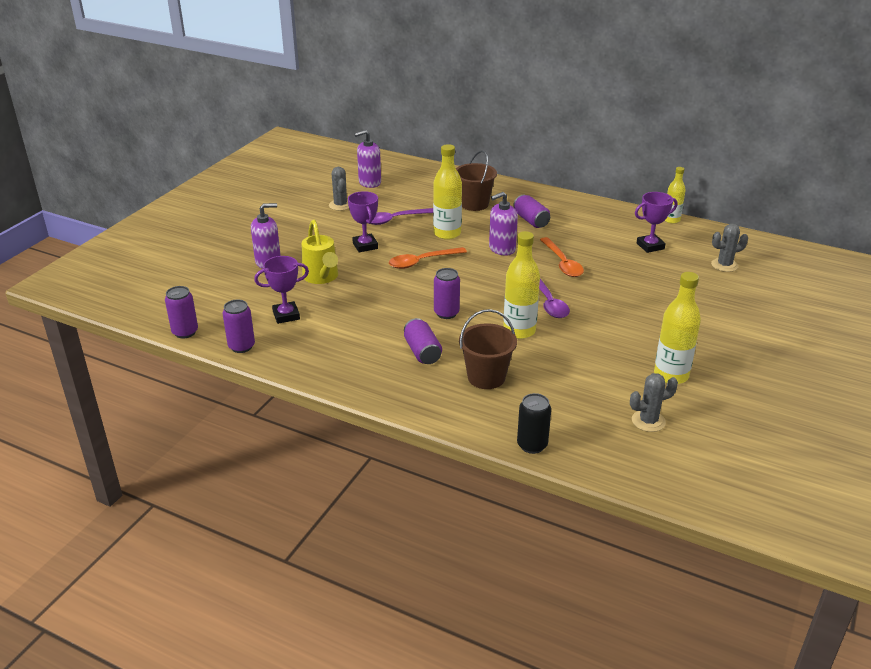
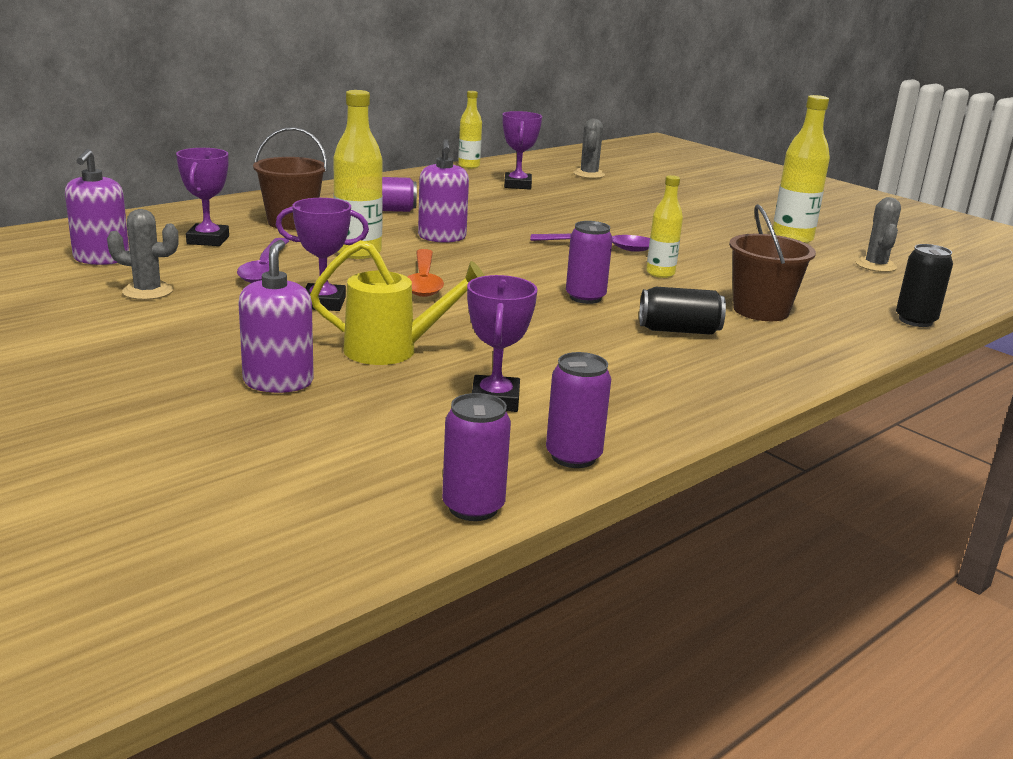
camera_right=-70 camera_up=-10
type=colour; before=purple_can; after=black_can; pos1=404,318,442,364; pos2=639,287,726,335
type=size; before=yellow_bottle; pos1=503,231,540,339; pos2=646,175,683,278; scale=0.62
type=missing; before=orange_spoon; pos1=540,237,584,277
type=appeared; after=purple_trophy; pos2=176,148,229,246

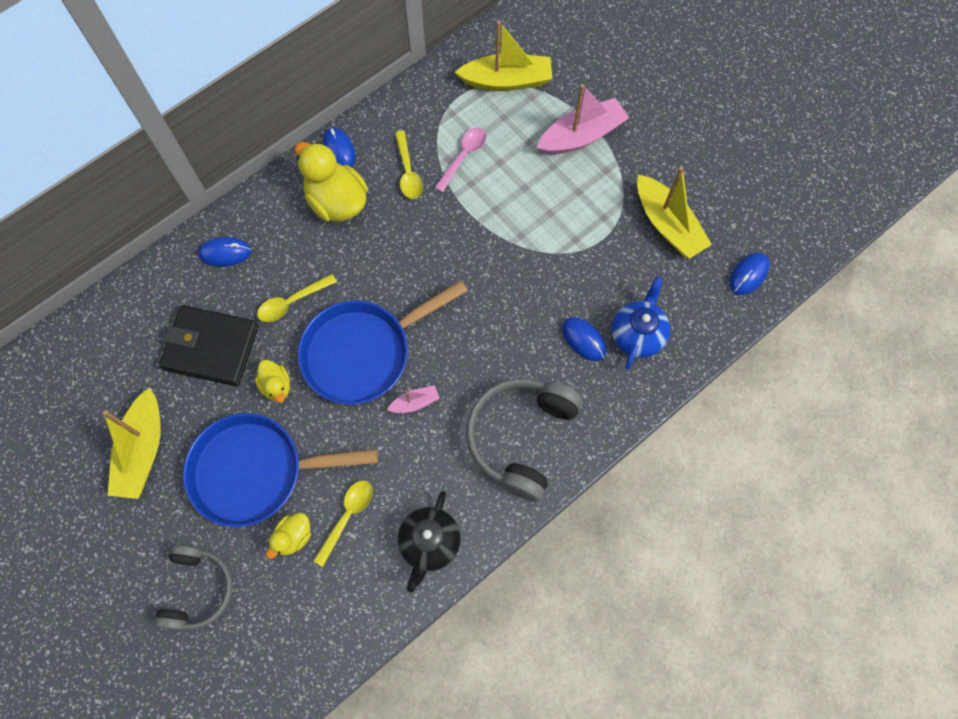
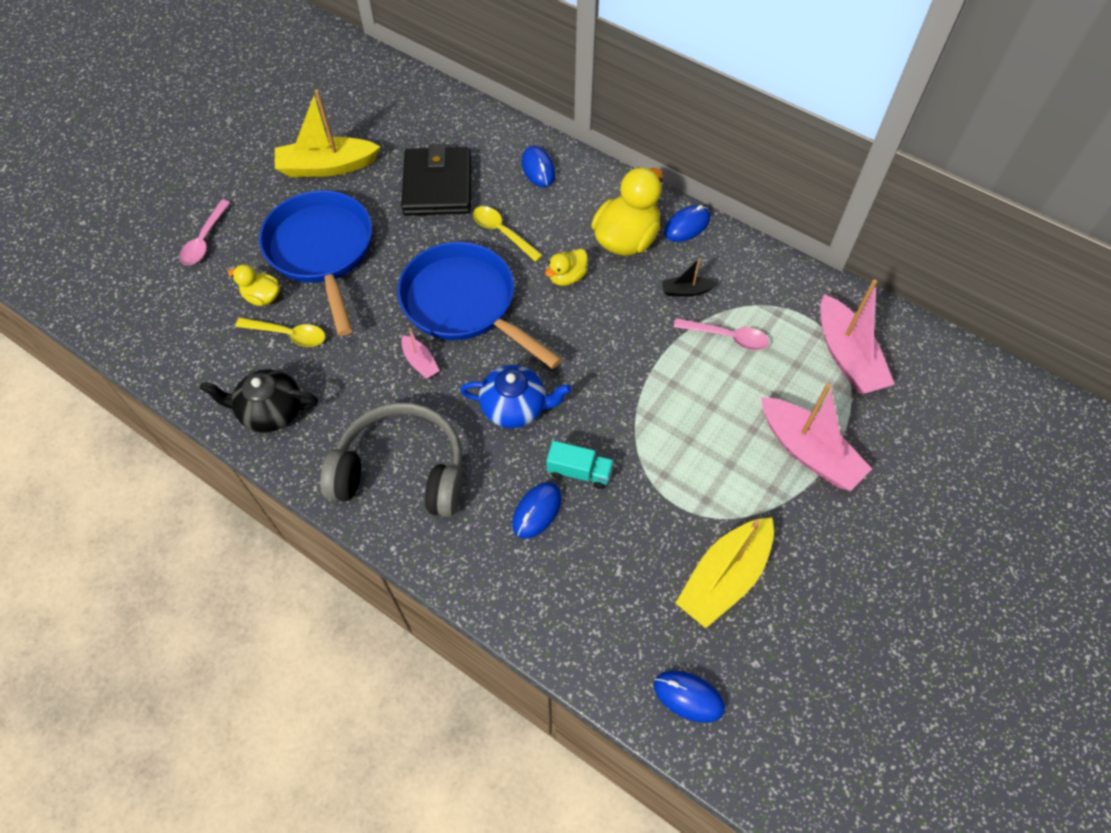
camera_right=75 camera_up=-10
type=exchanged; before=grey_headphones; after=pink_spoon; pos1=154,545,233,630; pos2=179,200,230,265
type=relocated; before=yellow_duck; pos1=255,360,290,403; pos2=545,249,588,286
type=exchanged; before=yellow_spoon; after=black_boat; pos1=395,131,423,199; pos2=662,258,718,297
type=colour; before=yellow_boat; after=pink_boat; pos1=455,21,553,91; pos2=820,279,895,394
type=relocated; before=blue_teapot; pos1=612,277,670,369; pos2=460,365,571,428
type=appeared; after=turquoise_truck; pos2=546,441,614,489

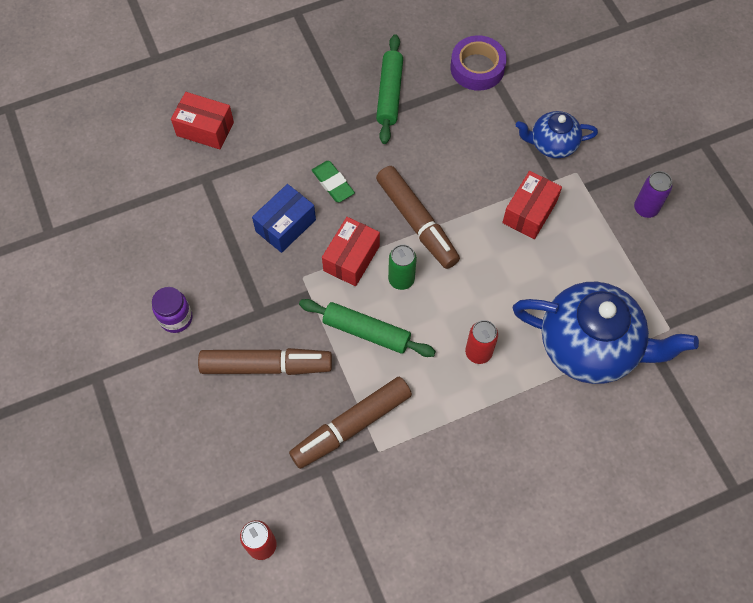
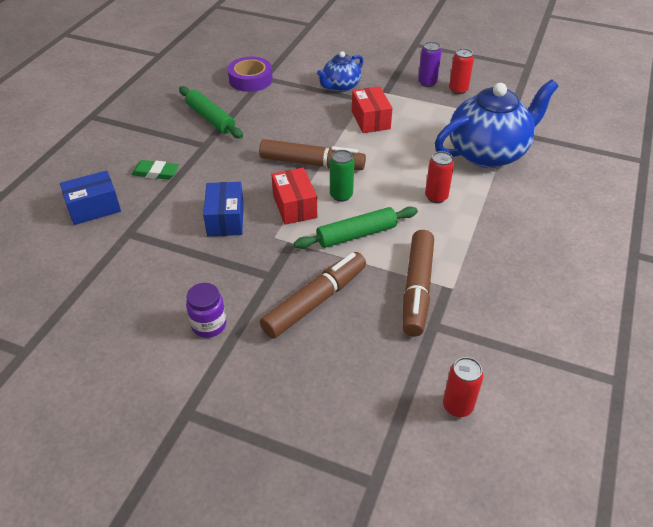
camera_right=-45 camera_up=-20
type=colour; before=red_box; after=blue_box; pos1=171,92,234,149; pos2=60,170,121,225
type=relocated; before=green_eraser; pos1=312,161,355,202; pos2=131,160,179,180
type=appeared; after=red_can; pos2=449,48,474,94

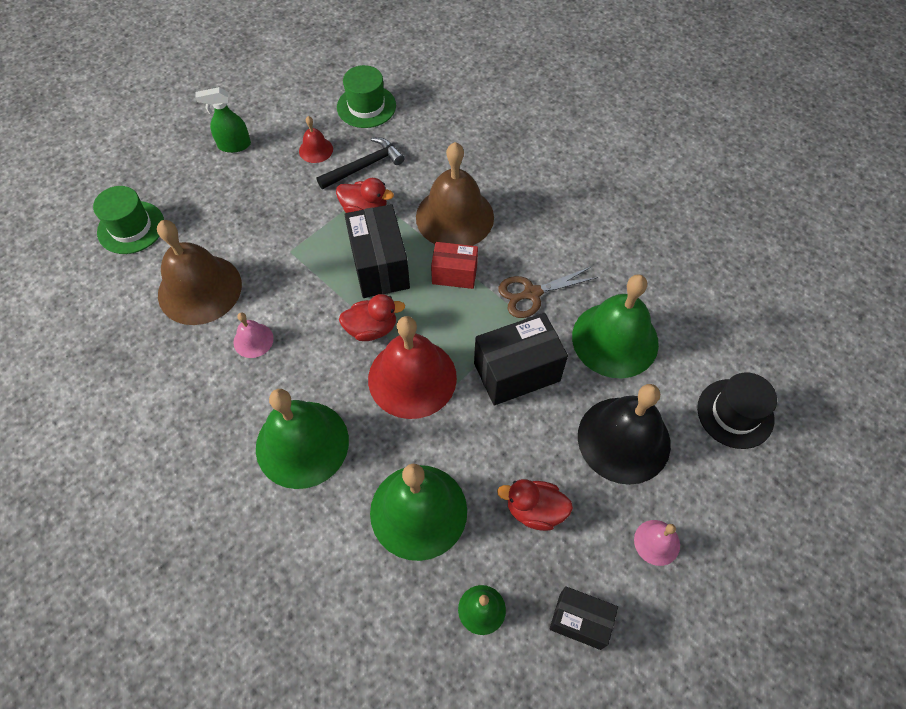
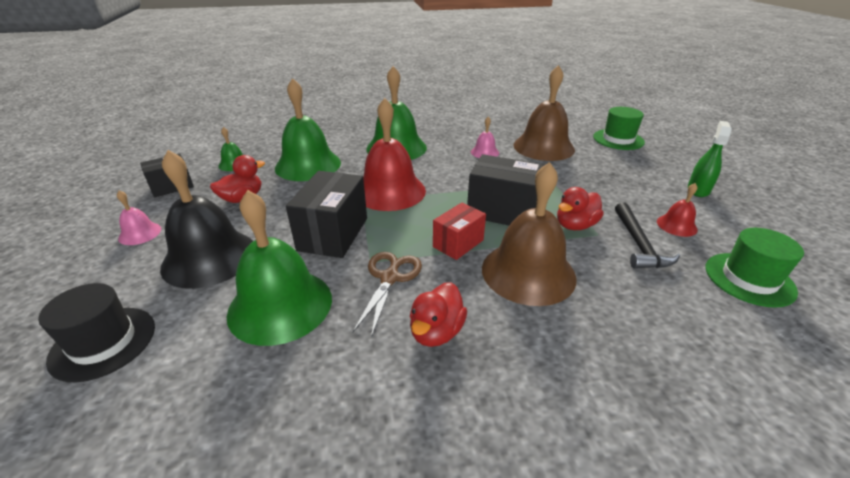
camera_right=125 camera_up=-25
type=relocated; before=red_duck; pos1=339,294,405,341; pos2=410,282,467,347

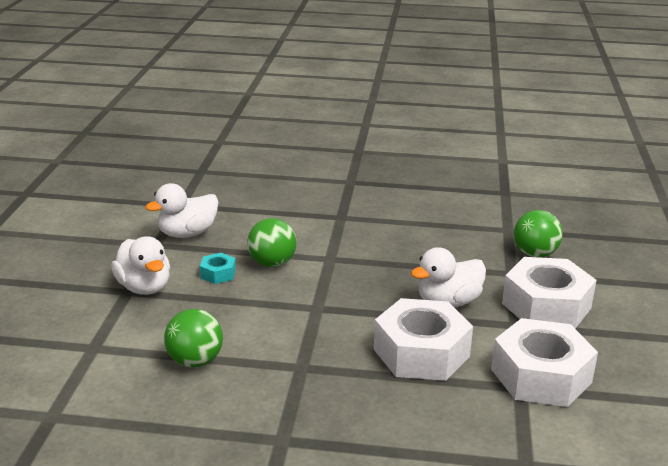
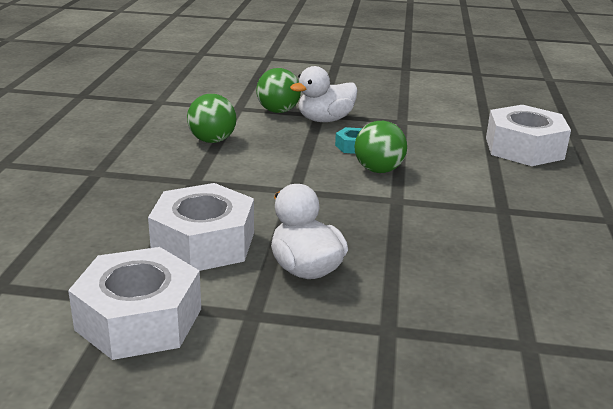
camera_right=90 camera_up=0
type=missing; before=white_duck; pos1=145,183,219,238
type=relocated; before=white_nut; pos1=502,257,597,329; pos2=486,105,571,166
type=relocated; before=green_ball; pos1=514,210,563,258; pos2=256,68,301,113

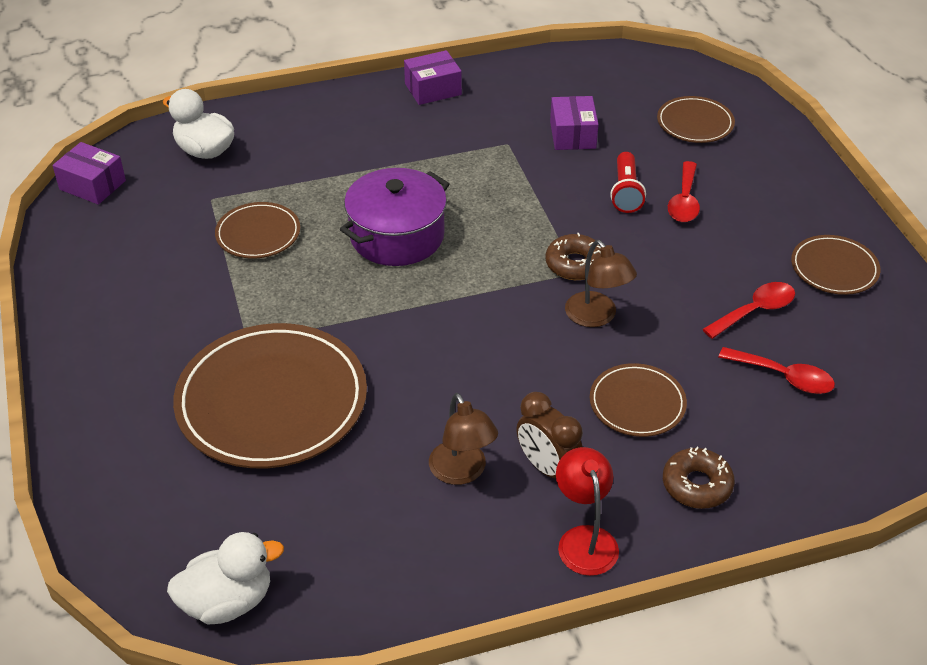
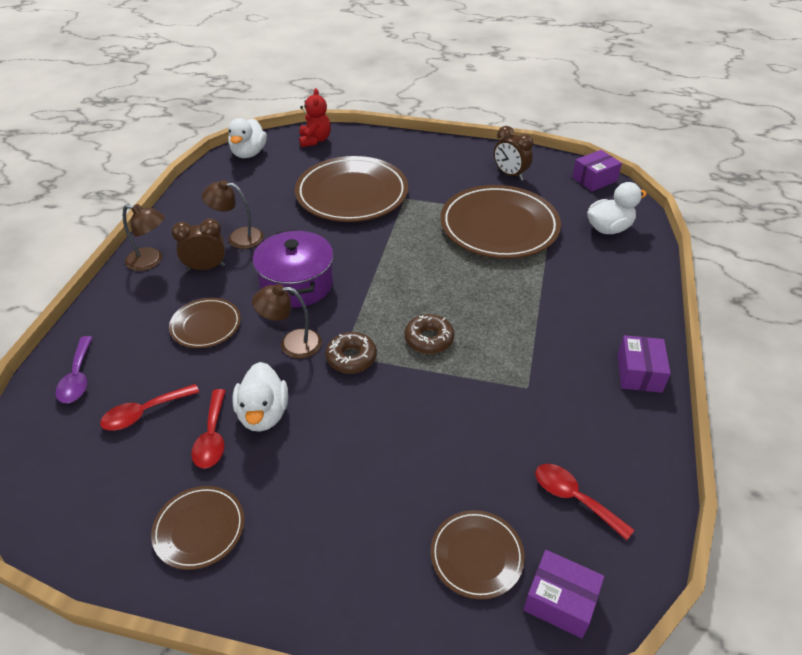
camera_right=120 camera_up=0
type=size; before=brown_plate; pos1=215,202,300,258; pos2=440,185,561,259; scale=1.98
type=relocated; before=purple_pot; pos1=340,168,450,266; pos2=253,229,334,308
type=relocated; before=purple_box; pos1=550,96,599,150; pos2=523,550,604,638
type=colour; before=red_lamp; after=brown_lamp; pos1=556,447,619,576; pos2=123,204,165,271
type=missing; before=red_flashlight; pos1=610,152,646,213
type=relocated; before=brown_donut; pos1=663,447,735,509; pos2=405,314,454,354
type=relocated; before=red_spoon; pos1=668,161,700,222; pos2=536,464,634,540
type=appeared; after=purple_spoon; pos2=56,336,93,403
type=appeared; after=white_duck; pos2=232,362,288,432
type=appeared; after=red_teddy_bear; pos2=299,88,331,147
type=appeared; after=brown_clock; pos2=494,126,533,181

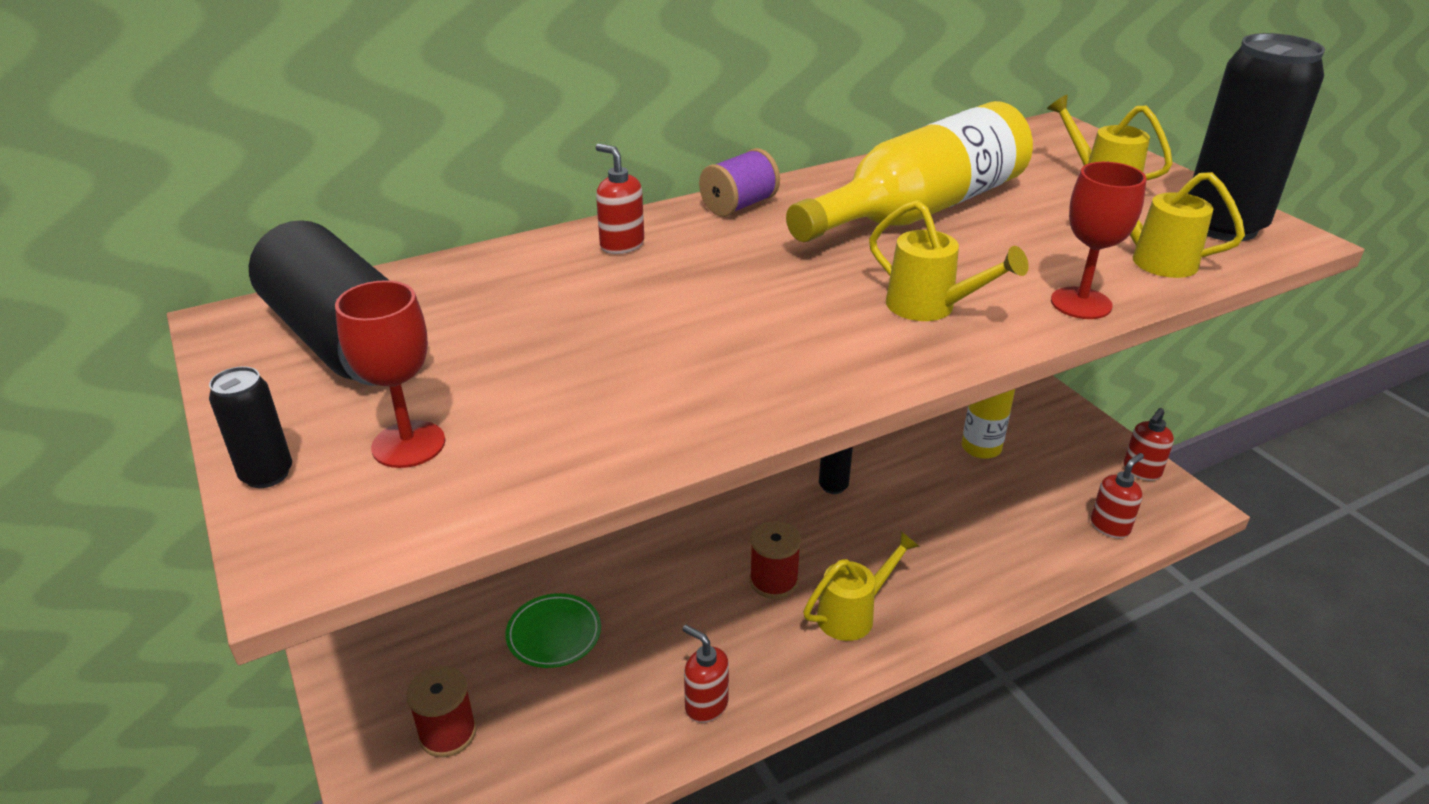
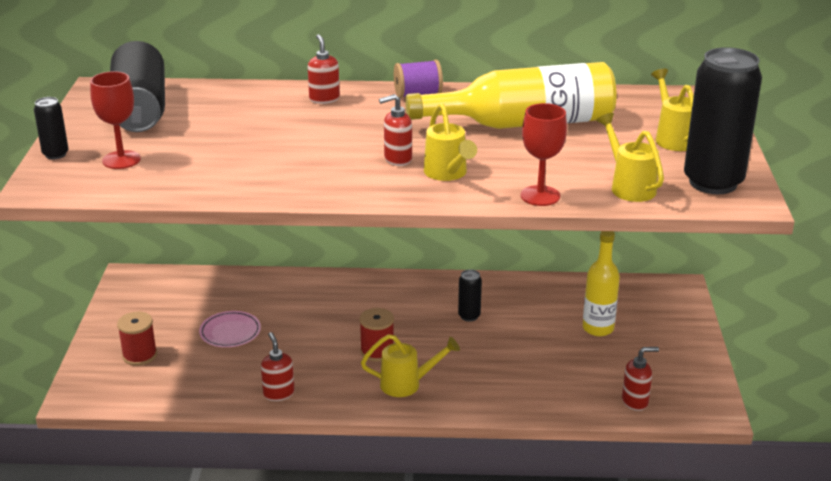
camera_right=30 camera_up=-5
type=colour; before=green_plate; after=pink_plate; pos1=505,593,601,668; pos2=199,311,261,347
type=relocated; before=red_soap_dispenser; pos1=1123,408,1174,481; pos2=379,94,412,166

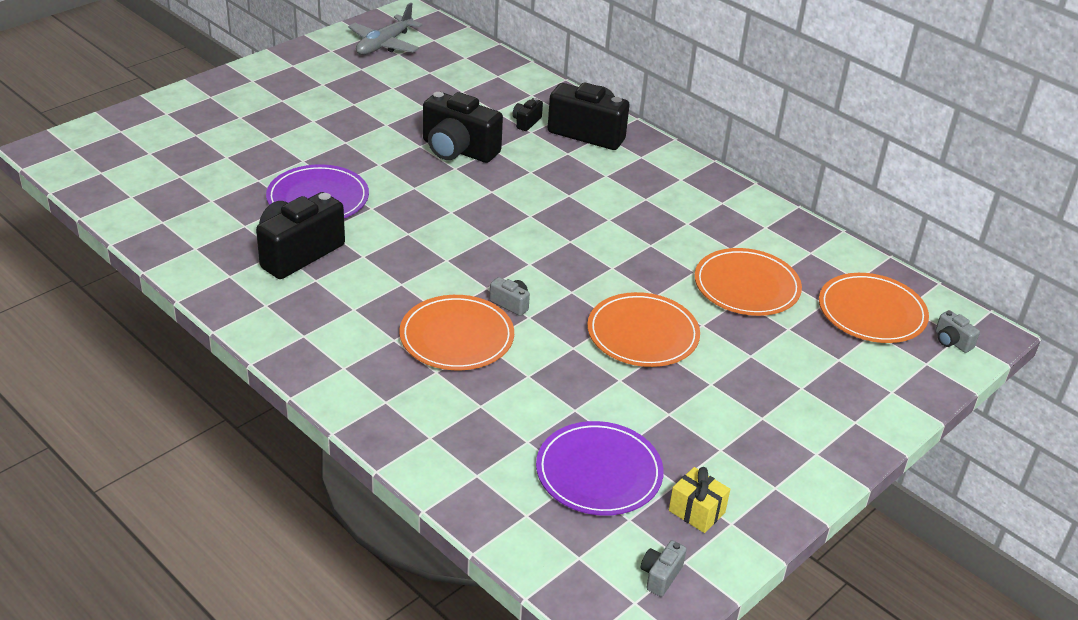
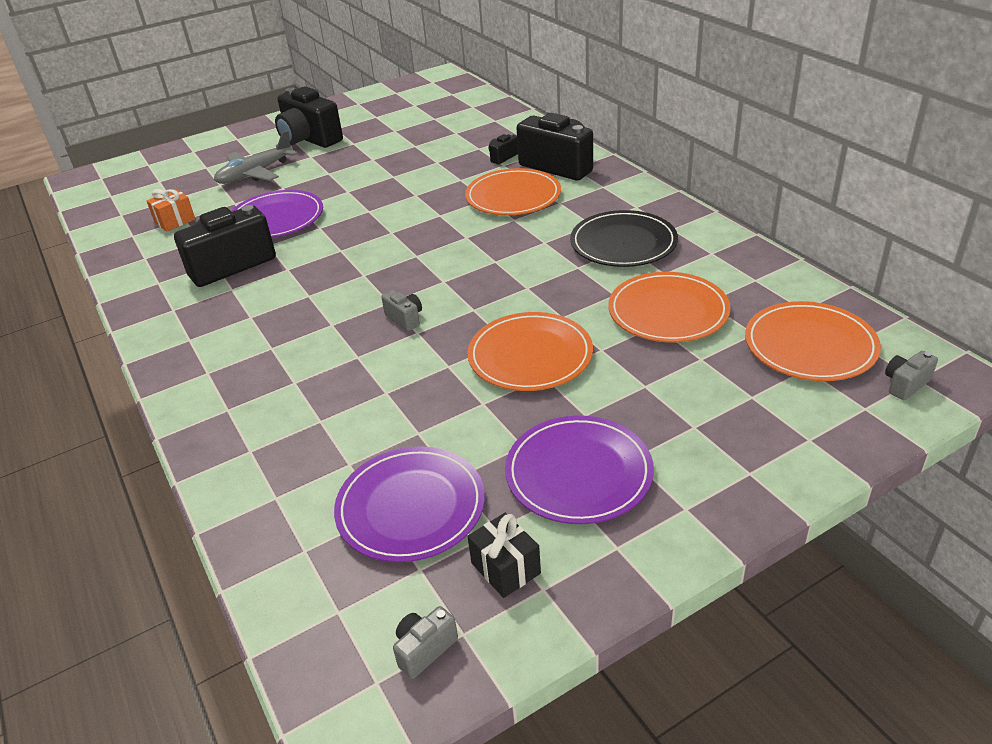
camera_right=20 camera_up=0
type=relocated; before=grey_plane; pos1=348,3,423,55; pos2=214,131,298,184
type=relocated; before=orange_plate; pos1=399,295,514,370; pos2=465,168,561,215
type=relocated; before=black_camera; pos1=423,92,503,163; pos2=275,87,343,148
type=colour; before=yellow_gift; after=black_gift; pos1=669,467,730,533; pos2=468,513,541,598
type=spun; before=grey_camera; pos1=935,310,980,353; pos2=885,351,938,400; turn=75
type=appeared; after=orange_gift; pos2=146,189,195,232
type=appeared; after=purple_plate; pos2=505,416,654,524
type=appeared; after=black_plate; pos2=570,210,678,267

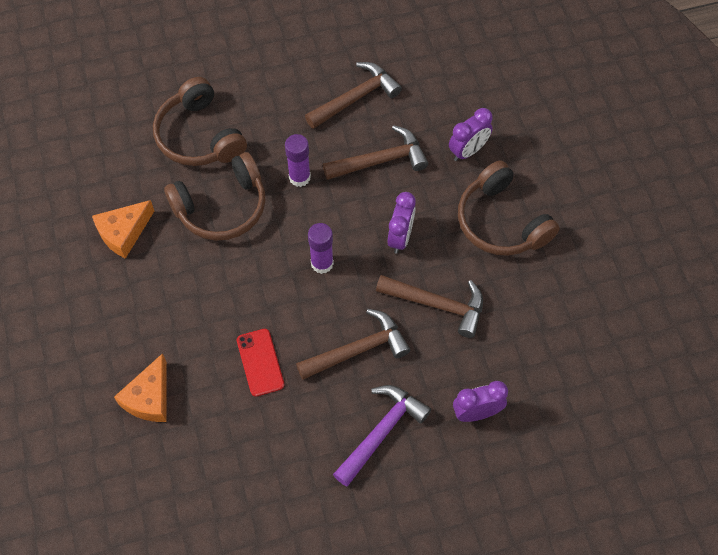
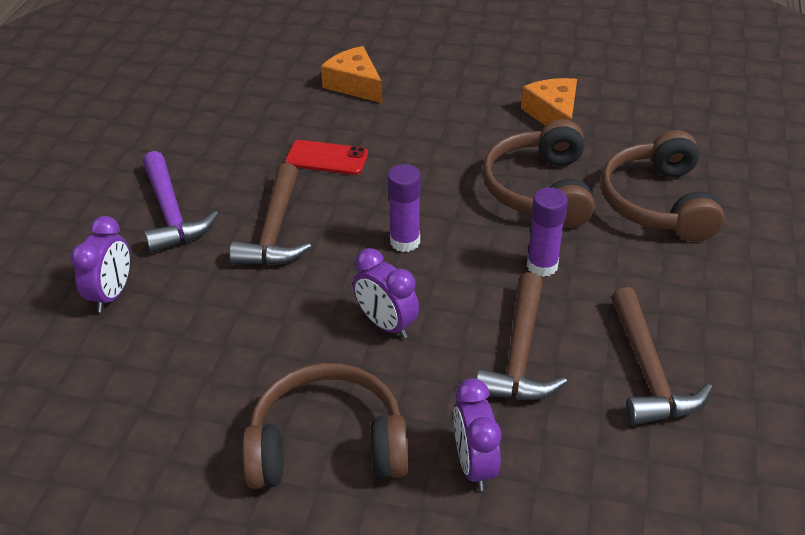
camera_right=120 camera_up=-20
type=spun; before=brown_headphones; pos1=153,77,247,166; pos2=601,130,725,241; turn=-90
type=missing; before=brown_hammer; pos1=376,275,483,338

